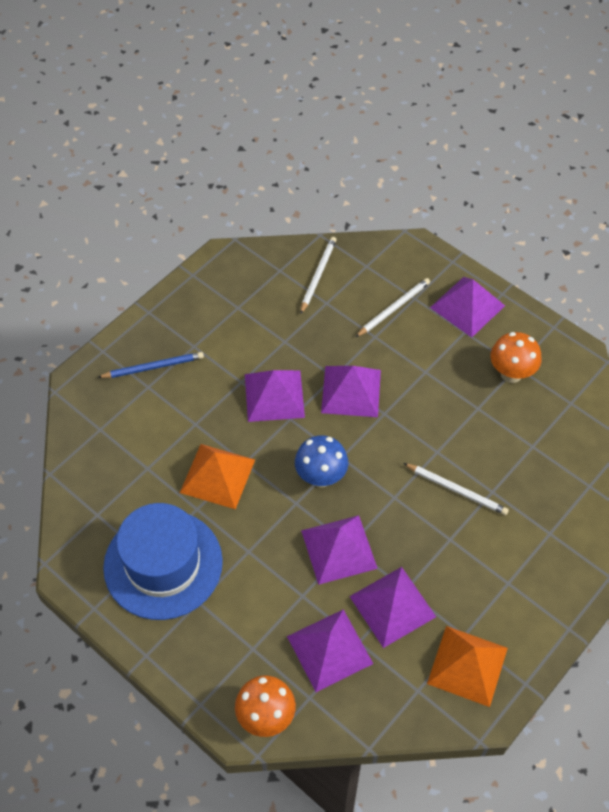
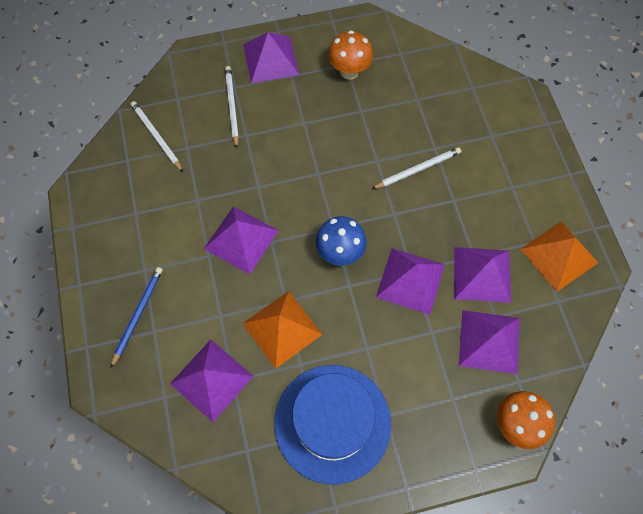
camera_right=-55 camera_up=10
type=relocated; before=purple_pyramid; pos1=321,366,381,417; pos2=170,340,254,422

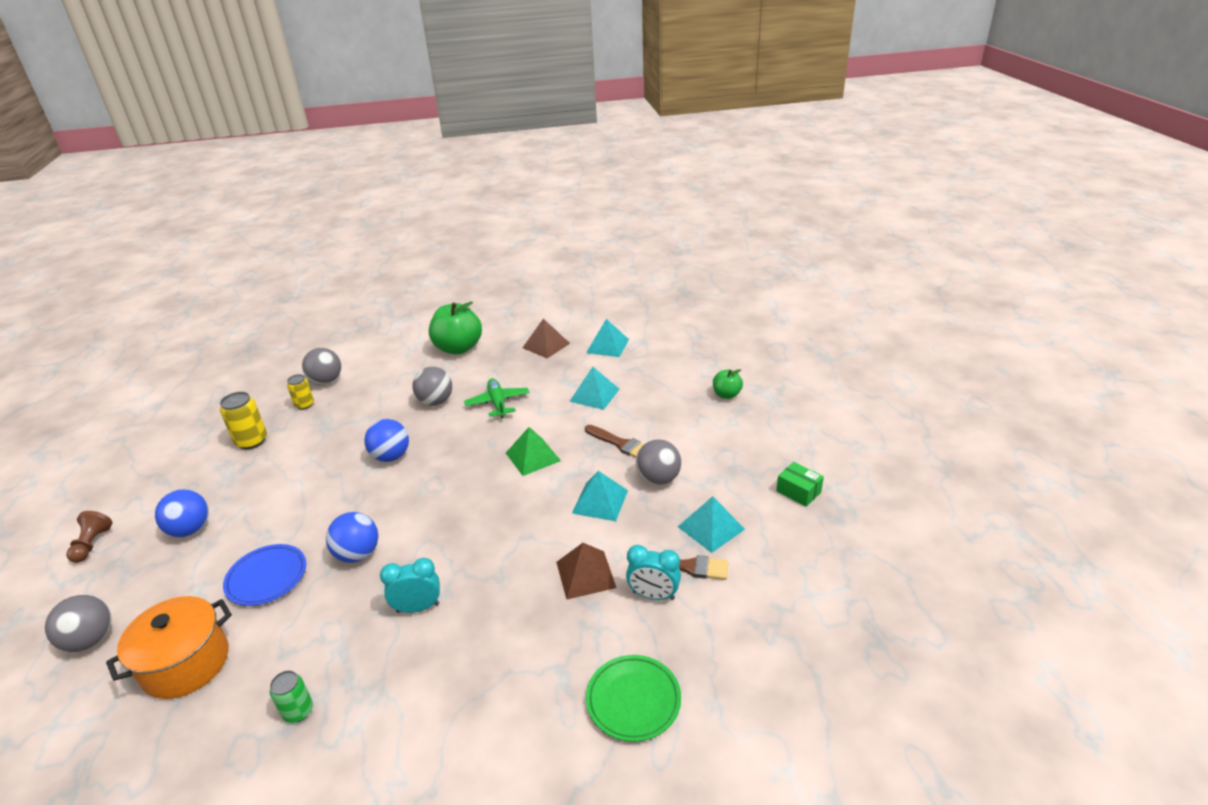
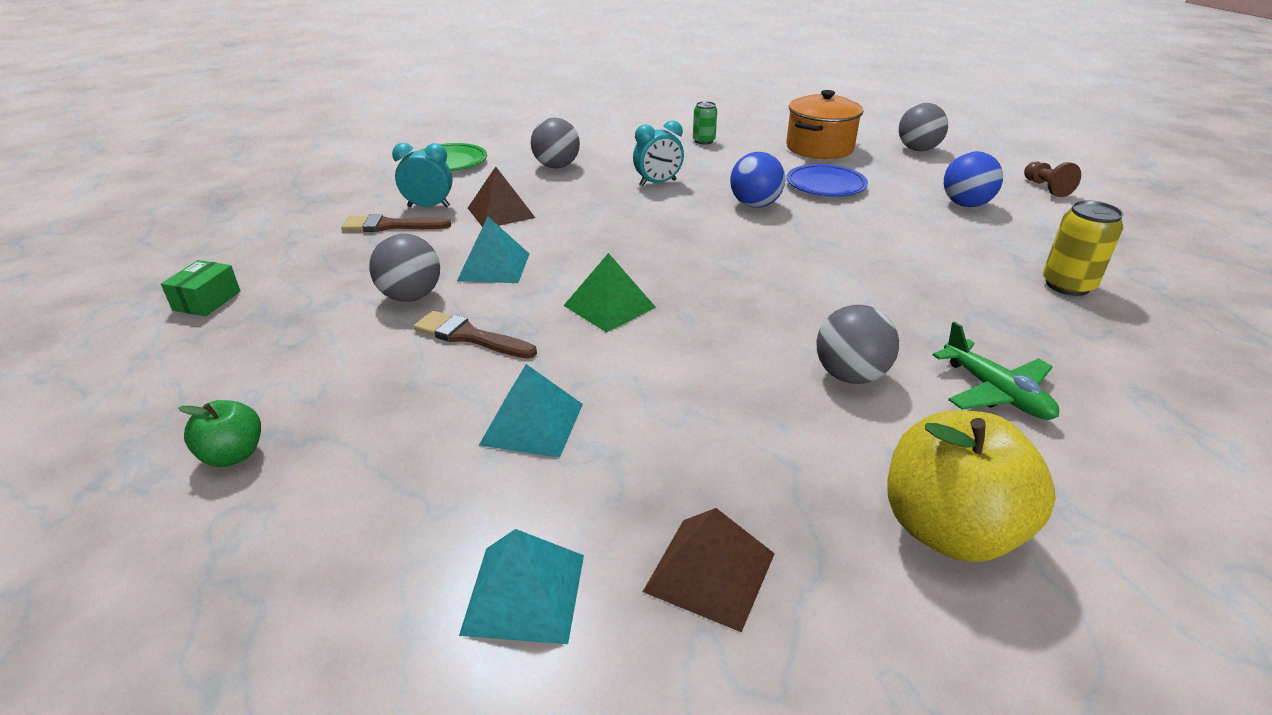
camera_right=165 camera_up=0
type=missing; before=yellow_can; pos1=287,374,314,410
type=relocated; before=grey_ball; pos1=302,348,341,385; pos2=531,118,580,169
type=missing; before=blue_ball; pos1=364,419,409,462
type=colour; before=green_apple; after=yellow_apple; pos1=429,301,482,354; pos2=887,410,1056,562
type=relocated; before=green_plane; pos1=464,378,529,418; pos2=933,322,1059,420
type=missing; before=turquoise_pyramid; pos1=678,496,745,553
type=spun; before=green_box; pos1=776,462,824,507; pos2=161,260,240,316; turn=75

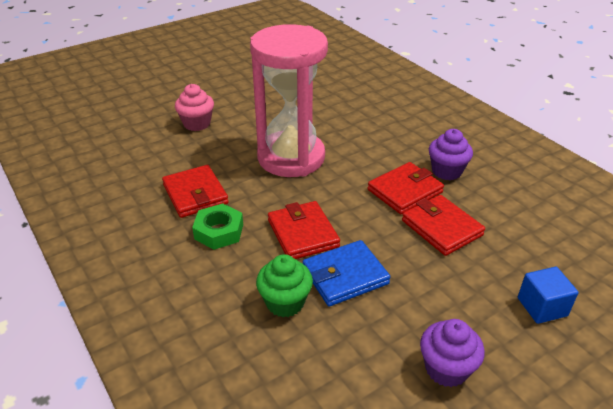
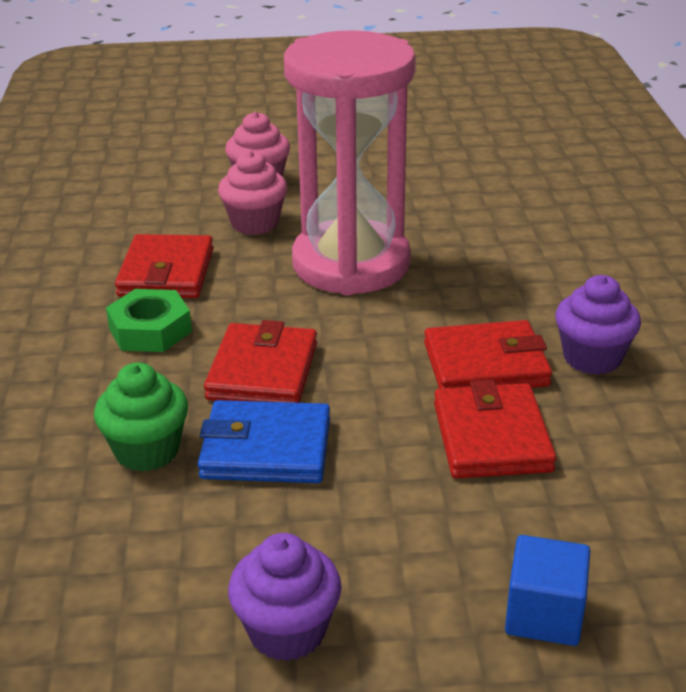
camera_right=30 camera_up=-5
type=appeared; after=pink_cupcake; pos2=218,150,287,235

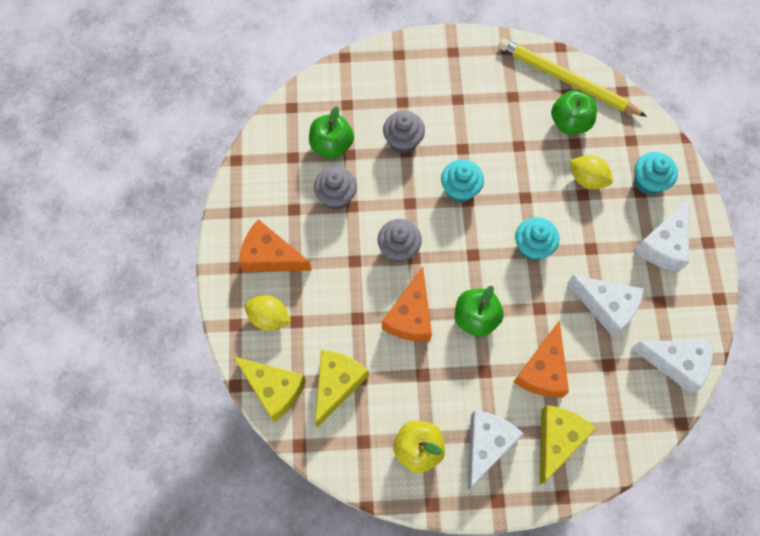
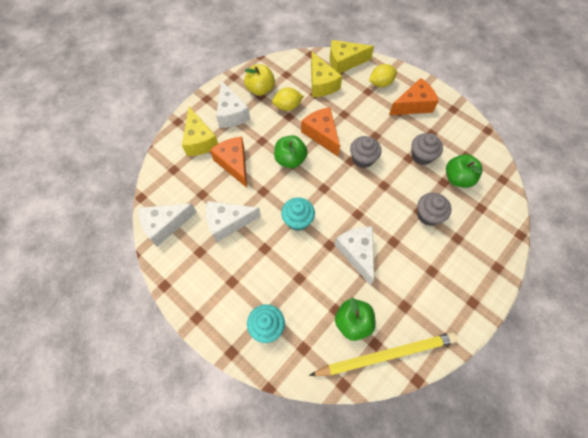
camera_right=135 camera_up=-5
type=missing; before=turquoise_cupcake; pos1=441,159,484,203
type=relocated; before=yellow_lemon; pos1=570,155,613,189; pos2=272,87,304,111
type=relocated; before=white_cheese; pos1=634,199,689,272; pos2=335,227,374,285

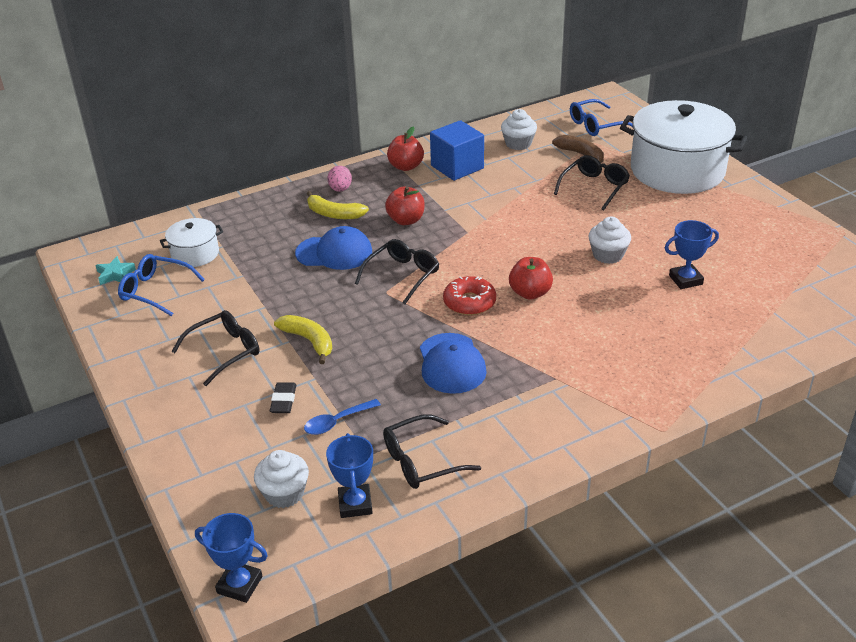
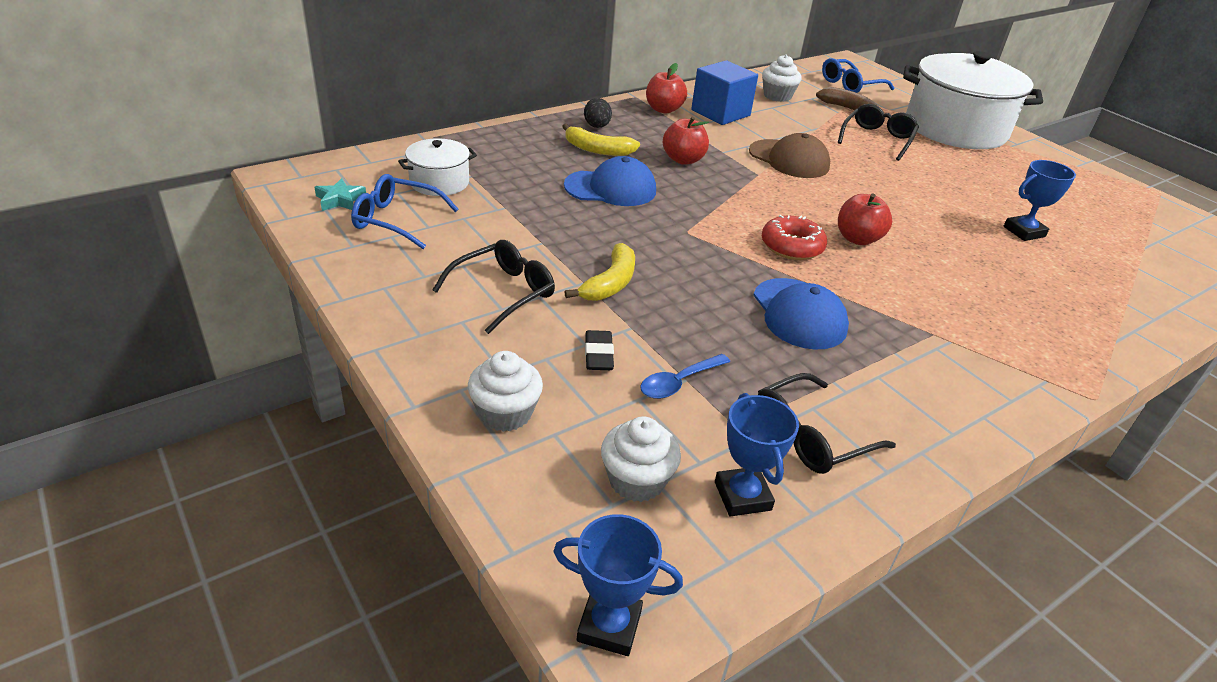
camera_right=-10 camera_up=0
type=spun; before=yellow_banana; pos1=274,315,332,364; pos2=565,243,635,301; turn=75
type=colour; before=pink_egg; after=black_egg; pos1=327,166,352,192; pos2=584,98,612,128
type=missing; before=black_glasses; pos1=355,239,439,304
type=relocated; before=white_cupcake; pos1=589,217,631,264; pos2=468,351,543,432
type=appeared; after=brown_cap; pos2=749,133,830,178

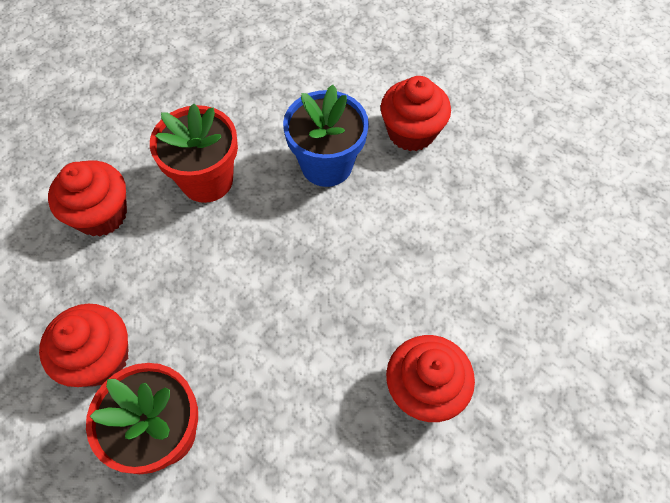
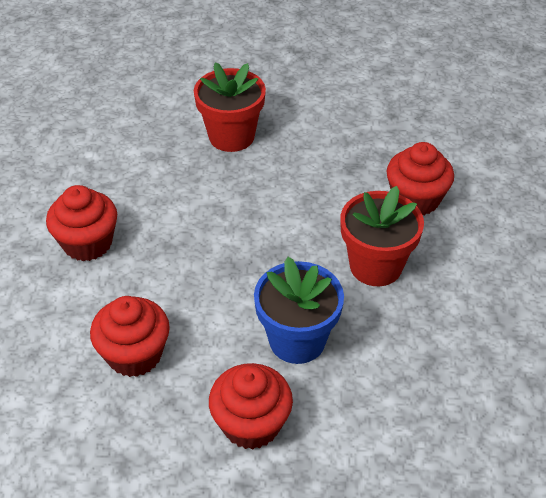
camera_right=140 camera_up=-15
type=relocated; before=red_cupcake; pos1=39,304,128,387; pos2=90,296,170,377

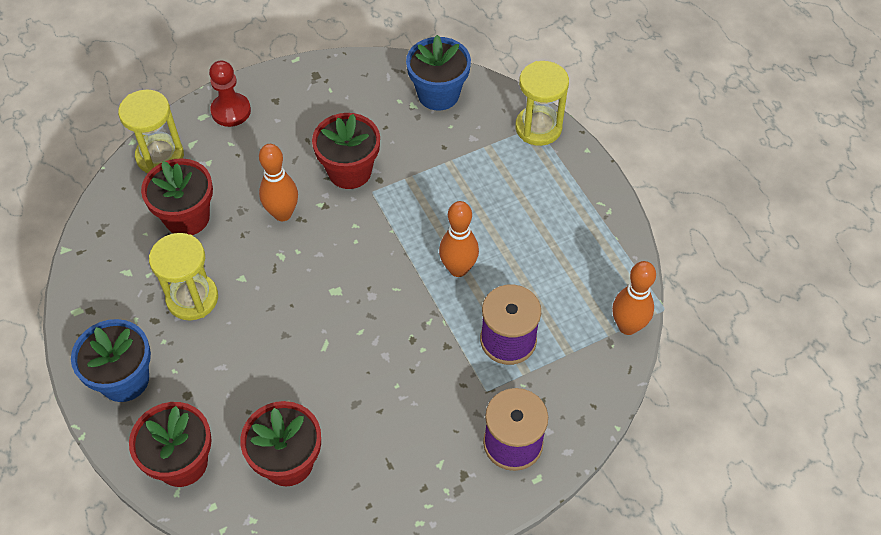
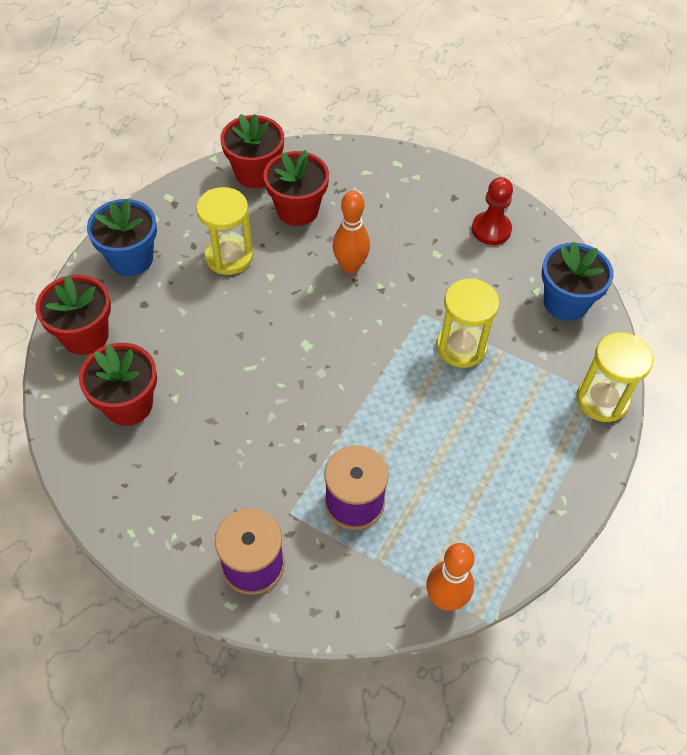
camera_right=55 camera_up=0
type=relocated; before=yellow_hourglass; pos1=118,90,184,173; pos2=436,278,499,368
type=relocated; before=red_pawn; pos1=209,61,251,127; pos2=472,177,513,245
type=relocated; before=red_flower_pot; pos1=312,113,380,189; pos2=220,114,284,188
type=missing; before=orange_bowling_pin; pos1=439,201,479,277

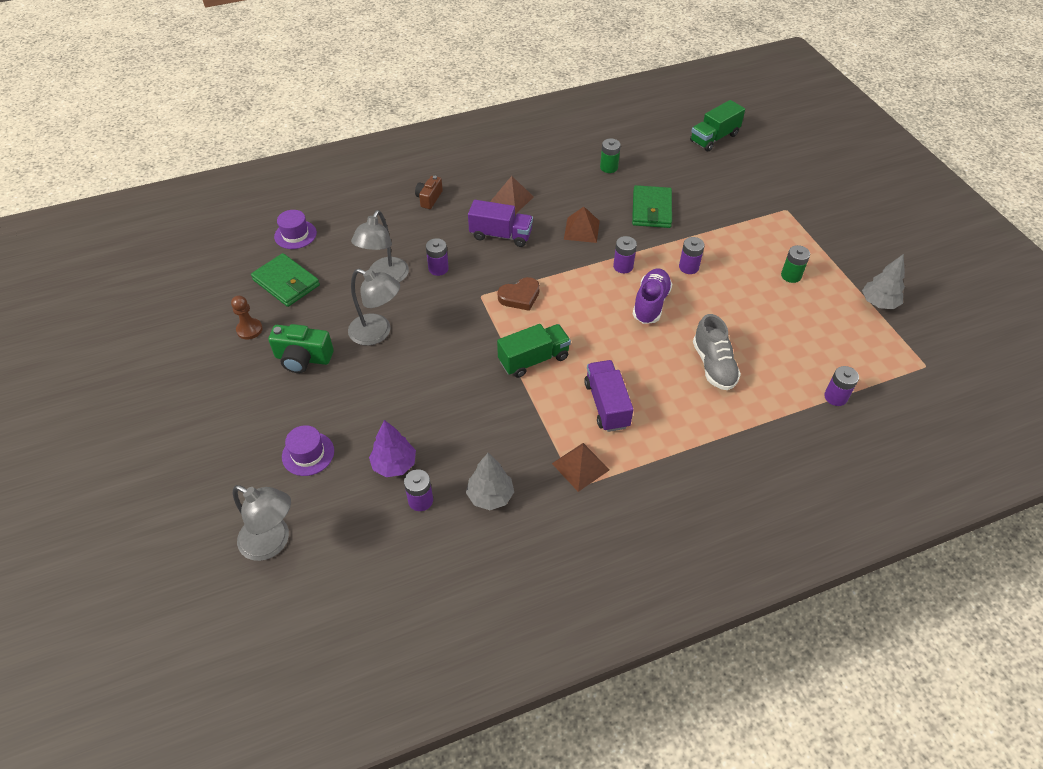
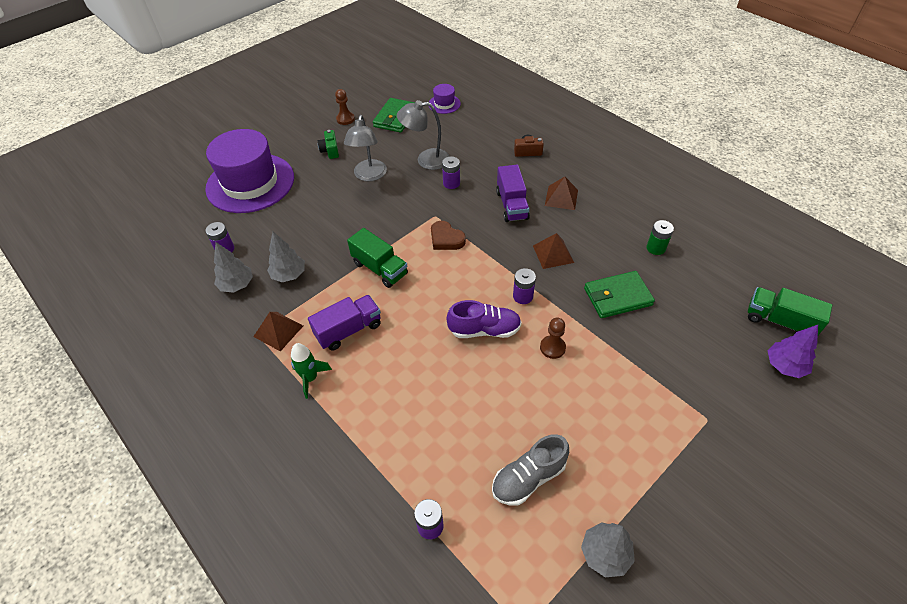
camera_right=70 camera_up=0
type=missing; before=grey_lamp; pos1=233,485,291,561
type=size; before=green_camera; pos1=268,324,334,373; pos2=318,130,339,159; scale=0.66
type=size; before=purple_hat; pos1=282,425,334,476; pos2=205,129,294,213; scale=2.39
type=relocated; before=purple_tree; pos1=369,420,416,477; pos2=768,325,818,378
type=exchanged; before=purple_battery; after=brown_pawn; pos1=679,237,705,274; pos2=540,318,566,359
type=relocated; before=grey_shoe; pos1=693,314,741,390; pos2=492,434,569,506
type=missing; before=green_battery; pos1=781,245,810,283
type=appeared; after=grey_tree; pos2=267,232,305,282
type=appeared; after=green_rocket; pos2=291,343,332,399

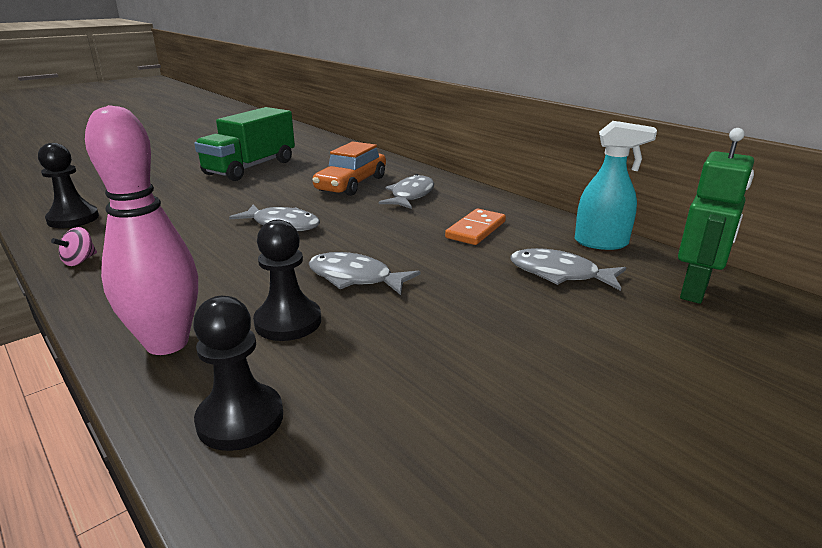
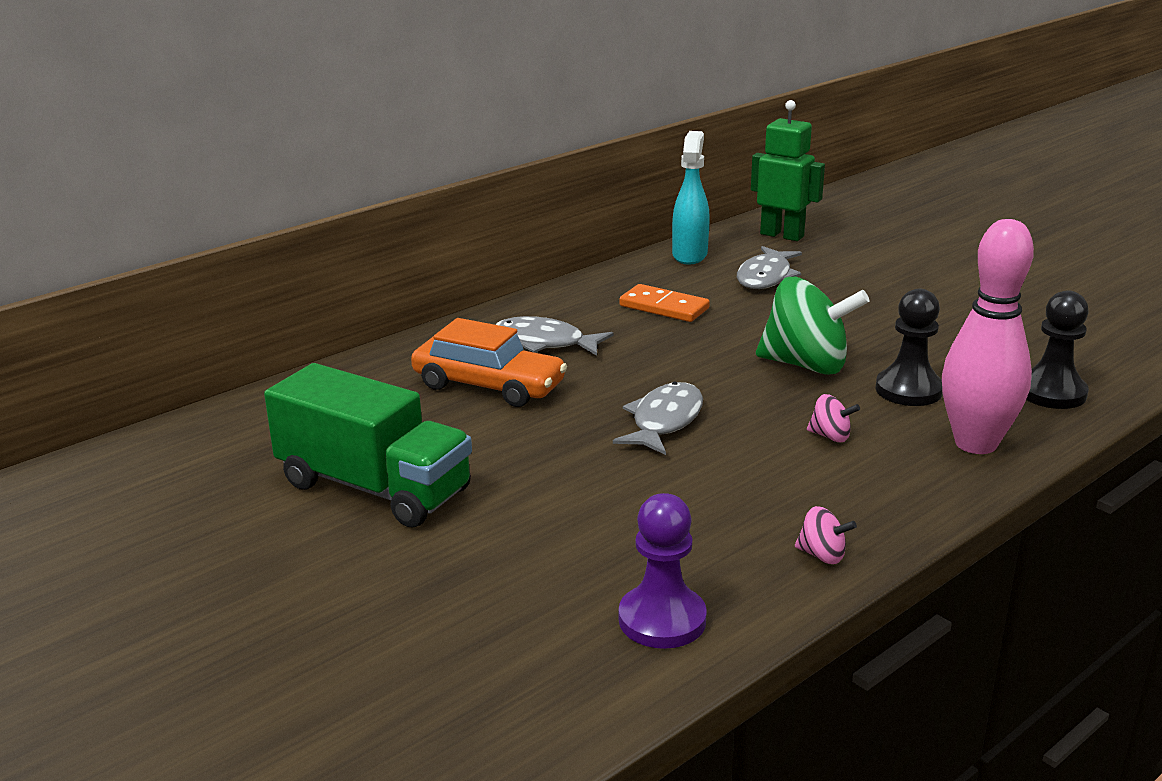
camera_right=-90 camera_up=0
type=colour; before=black_pawn; after=purple_pawn; pos1=38,143,99,228; pos2=619,493,707,649
type=exchanged; before=grey_fish; after=green_spinning_top; pos1=309,252,420,295; pos2=756,277,869,375
type=appeared; after=pink_spinning_top; pos2=807,394,860,442

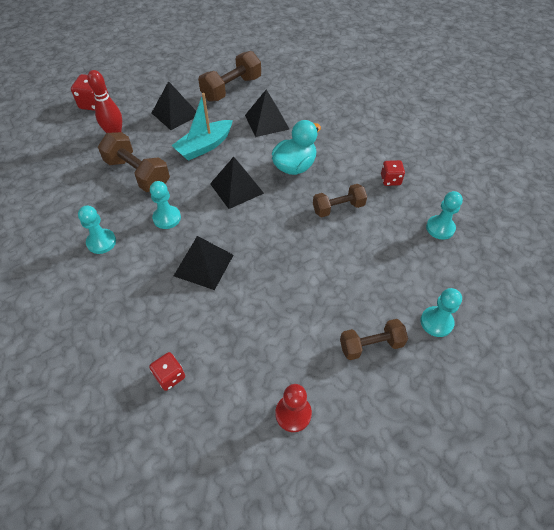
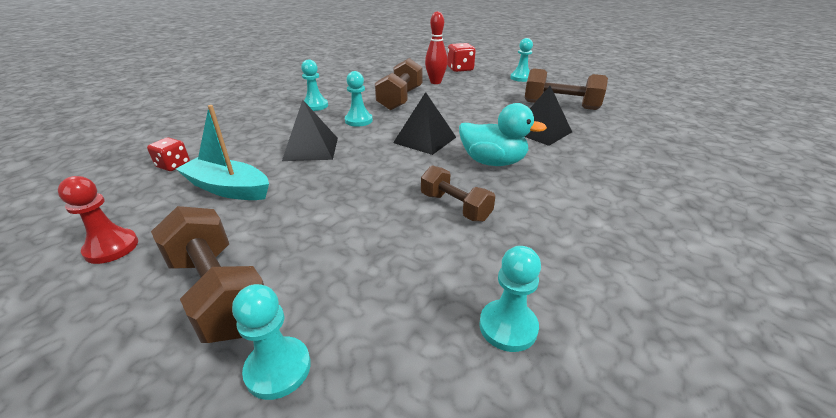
camera_right=65 camera_up=-20
type=missing; before=black_pyramid; pos1=152,81,196,130
type=relocated; before=turquoise_boat; pos1=171,93,233,161; pos2=176,105,269,200
type=size; before=brown_dumbbell; pos1=340,319,408,360; pos2=151,206,264,343; scale=1.54
type=missing; before=red_dice; pos1=381,160,405,186
type=appeared; after=turquoise_pawn; pos2=510,38,533,82

